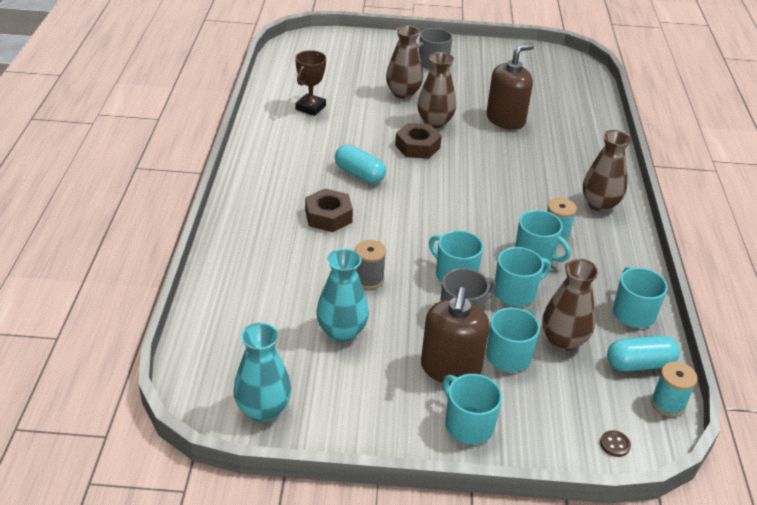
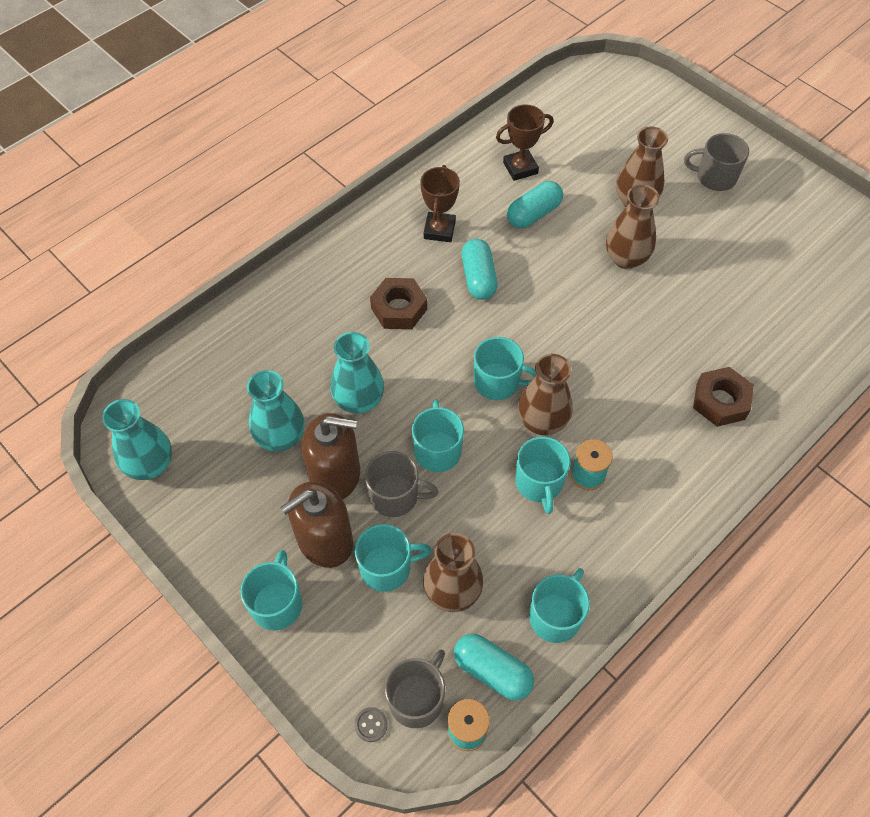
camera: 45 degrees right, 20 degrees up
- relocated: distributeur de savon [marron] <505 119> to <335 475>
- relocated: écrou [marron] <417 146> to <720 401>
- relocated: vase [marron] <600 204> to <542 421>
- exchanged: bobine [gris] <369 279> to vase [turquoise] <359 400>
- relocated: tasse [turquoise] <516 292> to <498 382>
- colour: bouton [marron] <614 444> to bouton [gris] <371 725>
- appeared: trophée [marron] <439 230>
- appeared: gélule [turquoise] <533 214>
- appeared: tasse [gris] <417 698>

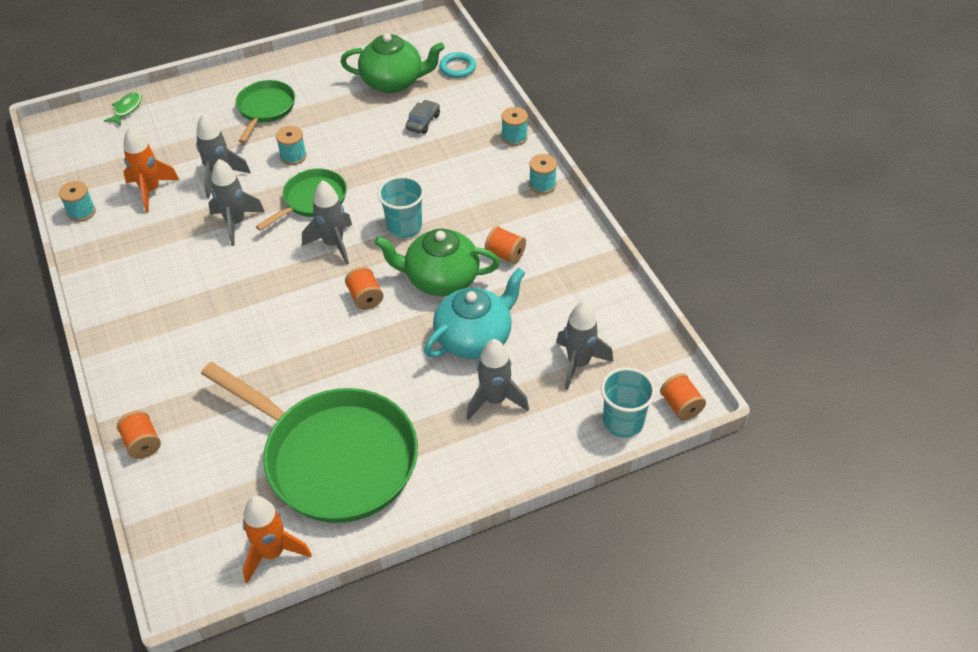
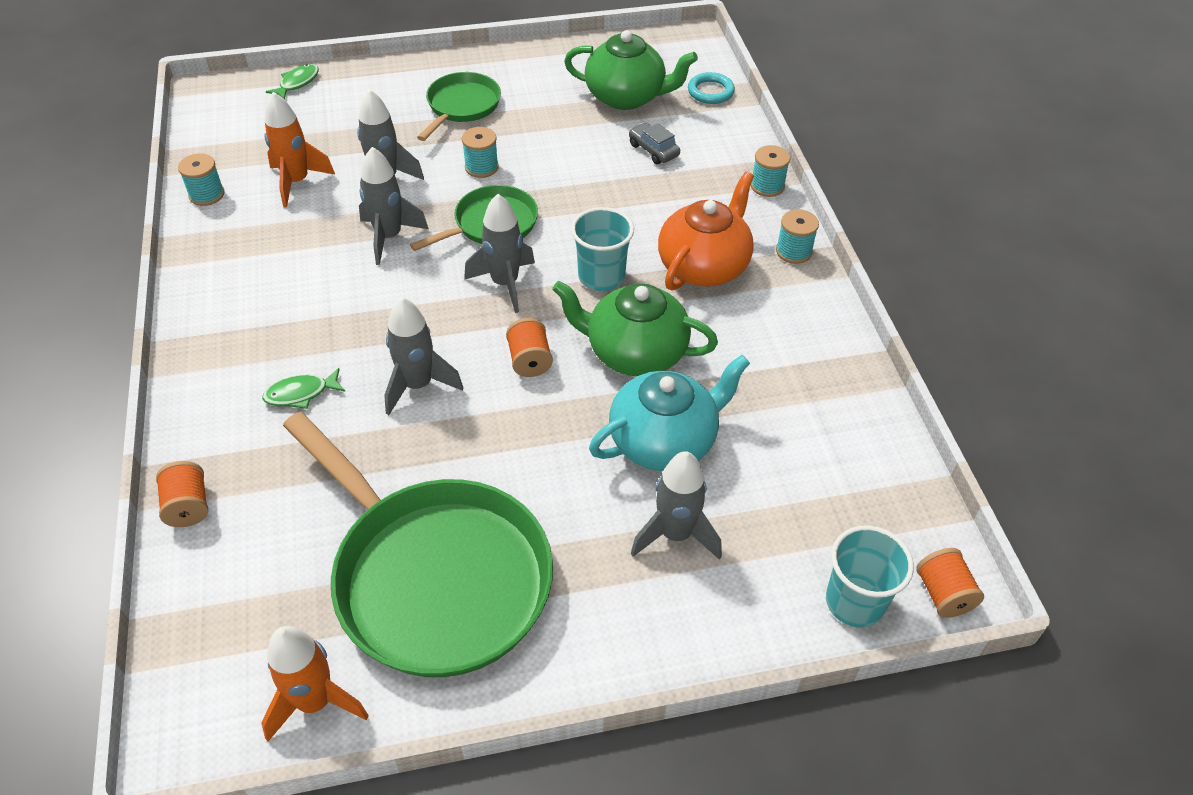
camera: 10 degrees right, 0 degrees up
- spun: voiture [gris] <423 122> = <653 150> 75 degrees counterclockwise
- missing: bobine [orange] <505 254>
- relocated: fusée [gris] <578 363> to <418 385>
- appeared: théière [orange] <704 266>
- appeared: poisson [vert] <301 394>

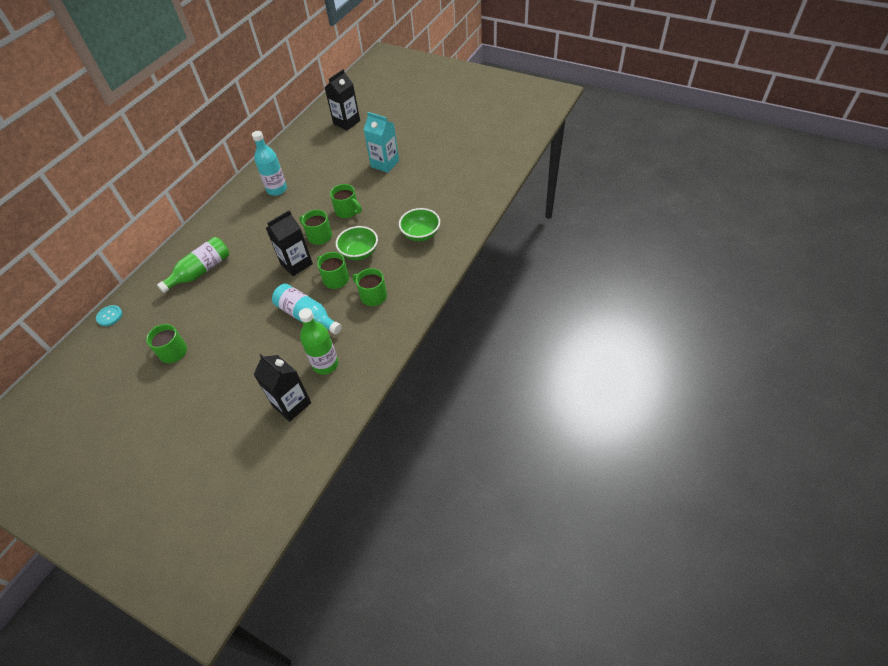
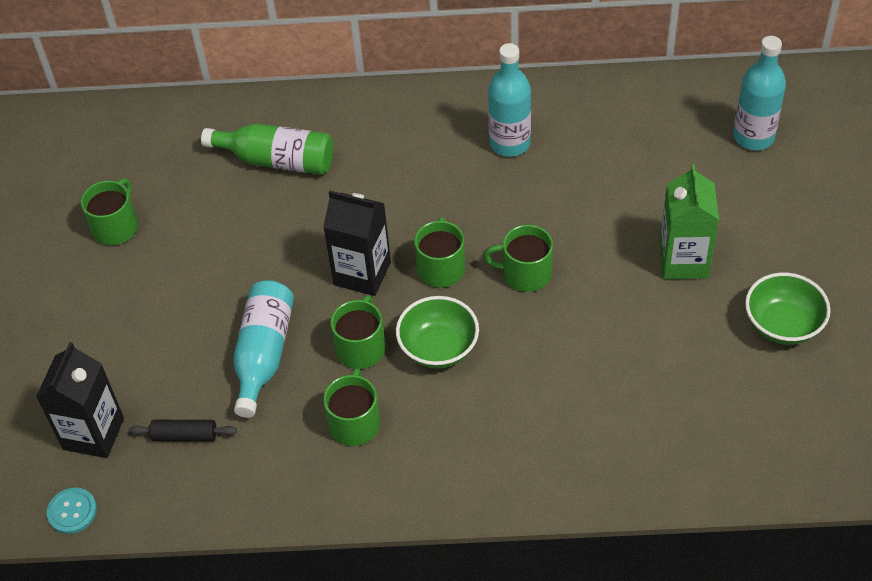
camera: 60 degrees right, 0 degrees up
- exchanged: brique de lait [noir] <346 122> to bouteille [turquoise] <753 137>
- colour: brique de lait [turquoise] <385 164> to brique de lait [vert] <683 261>
- spun: tasse [vert] <347 211> = <525 273> 90 degrees clockwise
- relocated: bol [vert] <421 234> to <782 325>
- relocated: bouton [turquoise] <109 316> to <72 511>
- exchanged: bouteille [vert] <325 364> to rouleau à pâtisserie [noir] <185 435>

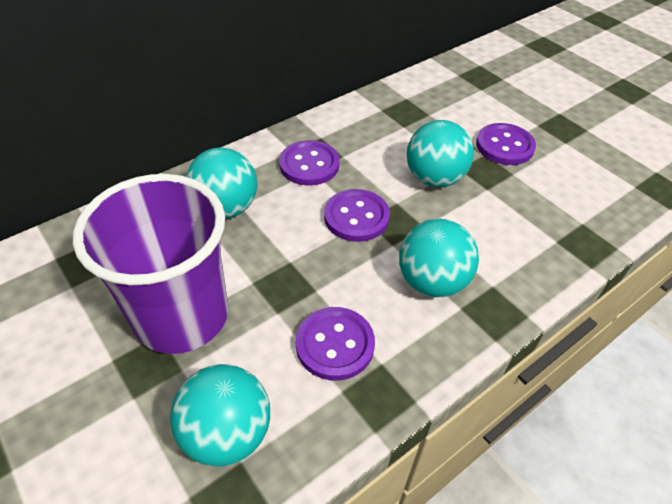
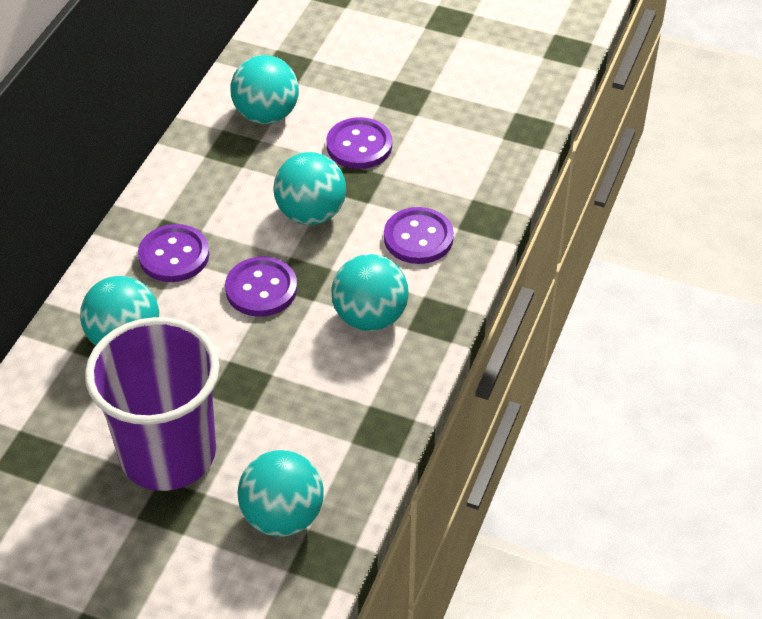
camera: 30 degrees left, 0 degrees up
- relocated: bouton [violet] <335 344> to <418 238>
- appeared: balle [turquoise] <266 115>

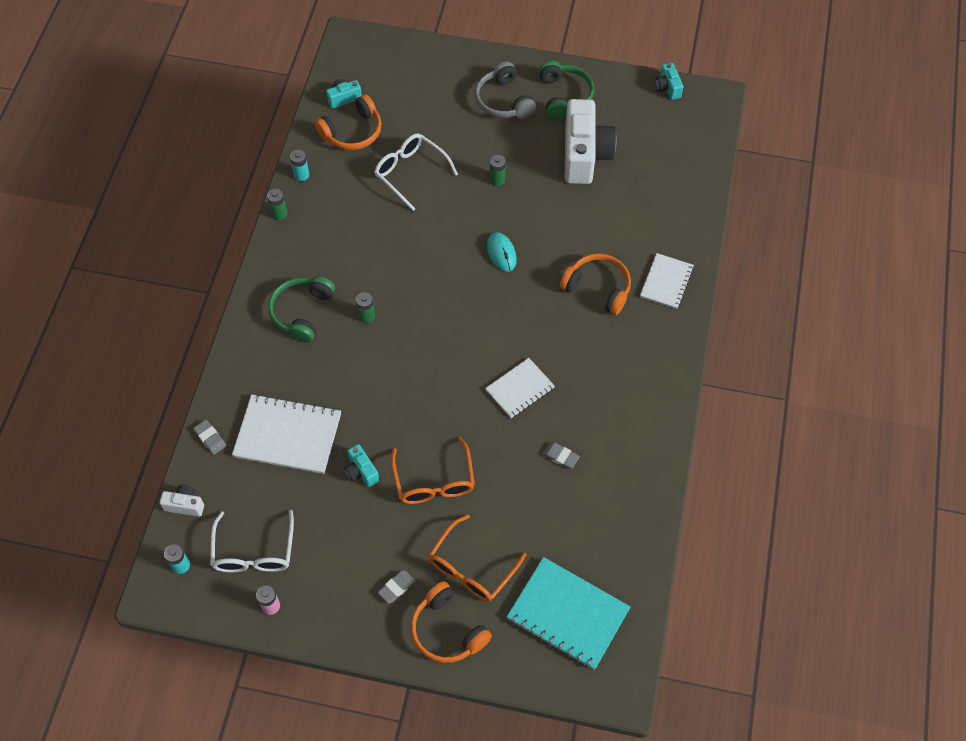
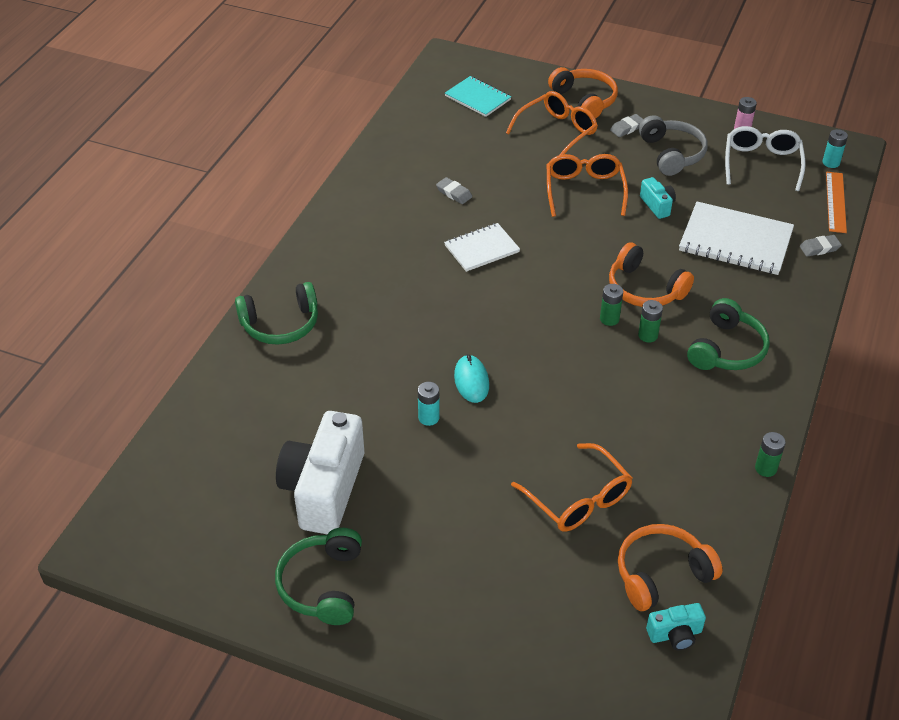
camera: 170 degrees left, 15 degrees down
- relocated: casque audio [gris] <504 101> to <671 154>
- missing: appareil photo [turquoise] <667 87>
- colour: lunettes [blanc] <410 172> to lunettes [orange] <578 499>
- relocated: pile [turquoise] <301 175> to <428 417>
- relocated: pile [vert] <497 180> to <609 319>
- exchanged: carnet [blanc] <666 282> to casque audio [vert] <280 324>
- relocated: casque audio [orange] <598 288> to <644 289>
- spun: gomme [gris] <210 438> = <819 248> 75 degrees counterclockwise
- exchanged: appareil photo [blanc] <185 505> to règle [orange] <836 202>
- size: carnet [turquoise] <568 614> = <478 98> x0.61

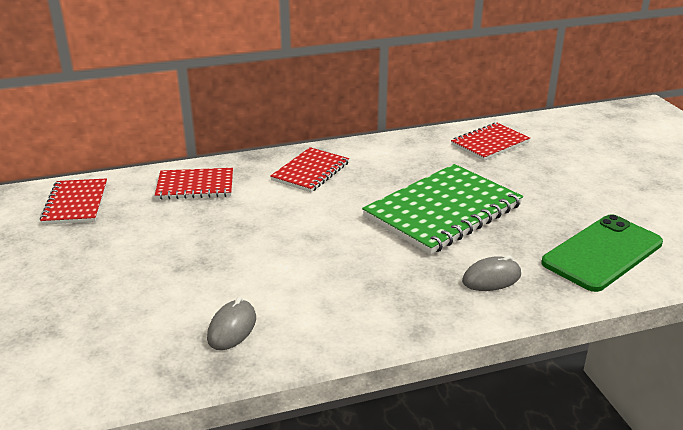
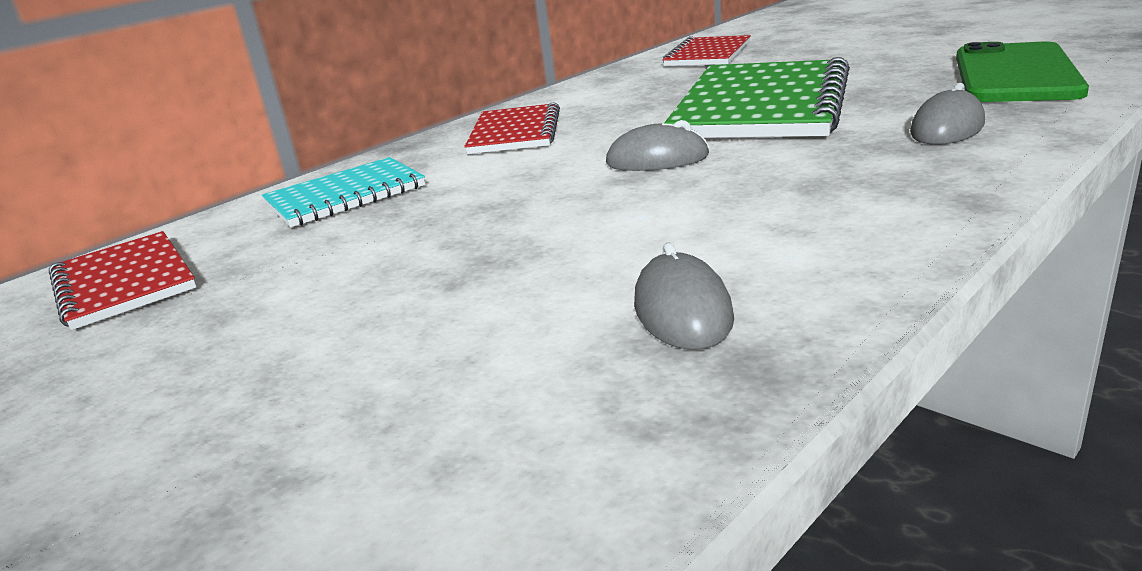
camera: 25 degrees left, 5 degrees down
- colour: carnet [rouge] <195 186> to carnet [turquoise] <345 196>
- appeared: souris [gris] <657 160>

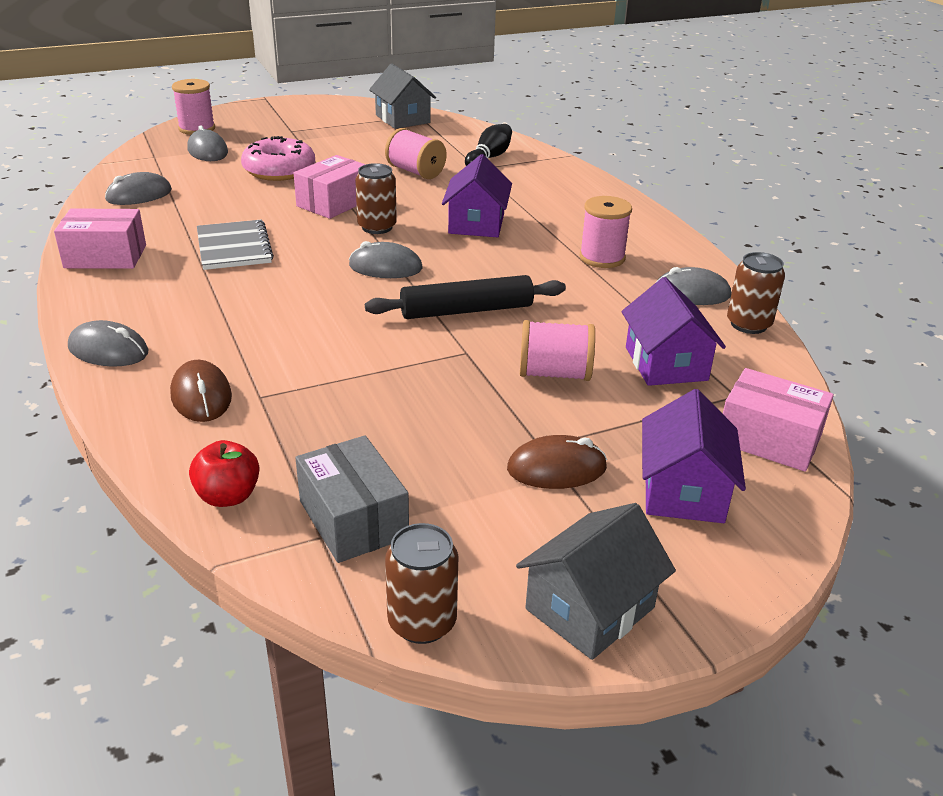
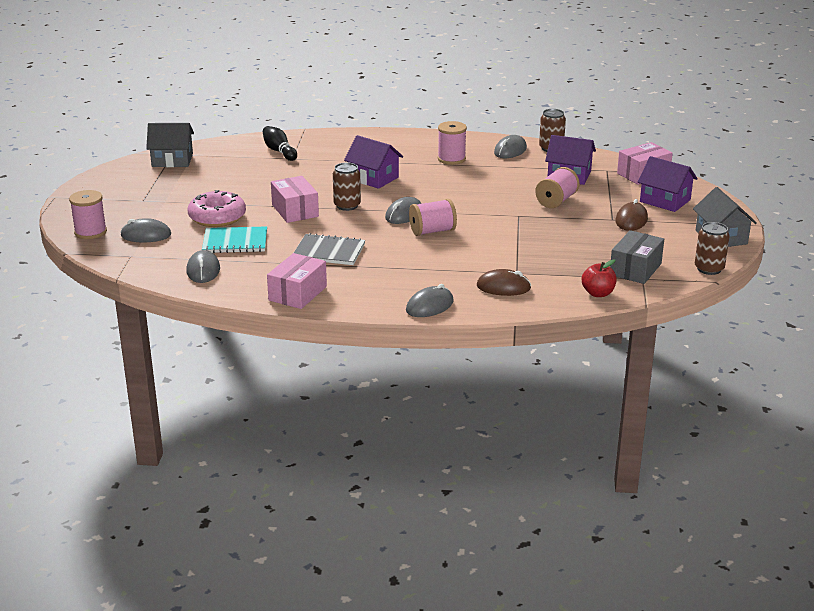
camera: 60 degrees left, 5 degrees down
- relocated: bobine [rose] <415 172> to <432 231>
- missing: rouleau à pâtisserie [noir] <466 310>
- spun: boîte [gris] <353 519> = <635 269> 60 degrees counterclockwise
- appeared: carnet [turquoise] <235 242>

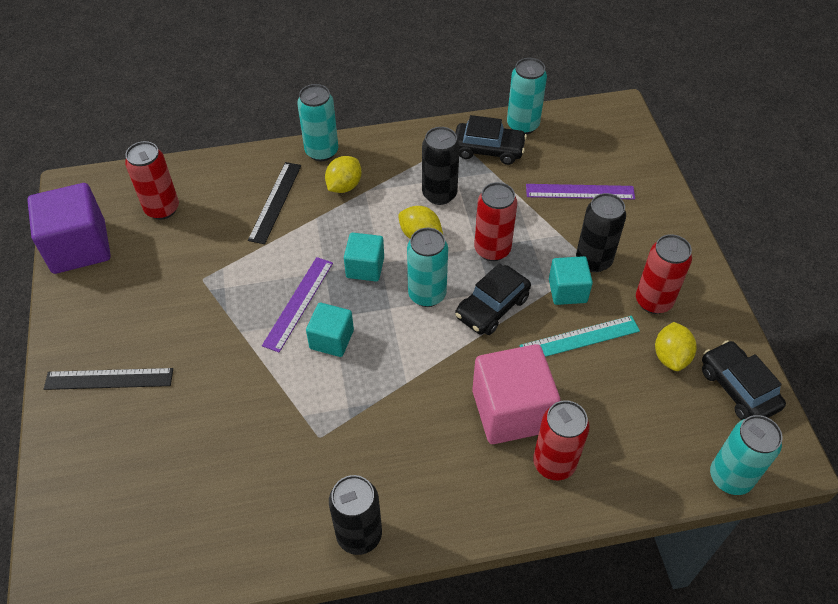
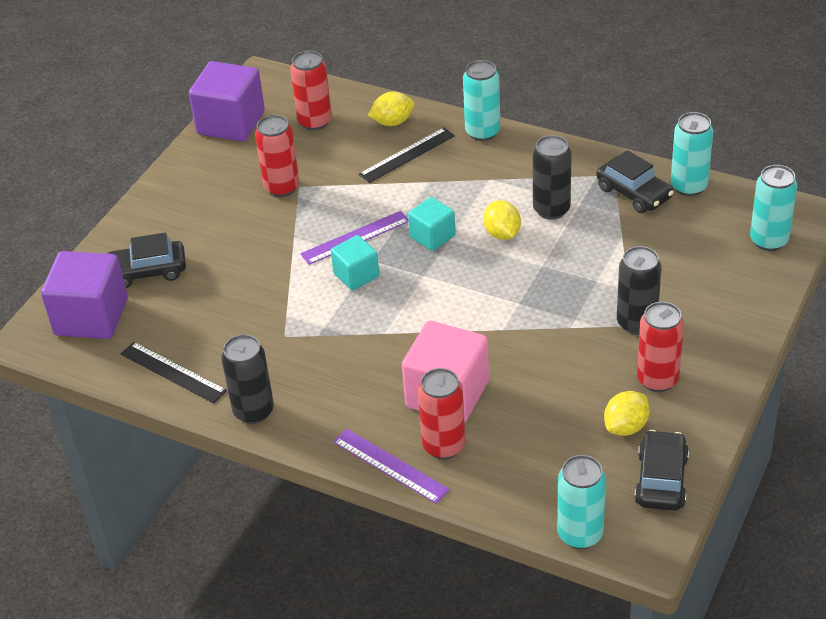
camera: 40 degrees right, 10 degrees down
- relocated: citron [jaune] <344 186> to <392 122>
- relocated: canette [rouge] <492 249> to <282 187>
- relocated: règle [violet] <580 192> to <390 466>
- relocated: canette [turquoise] <427 294> to <769 241>
- missing: cube [turquoise] <567 291>
- relocated: voiture [noir] <492 307> to <147 271>
- missing: règle [turquoise] <579 338>
- relocated: règle [noir] <109 378> to <173 372>
- appeared: cube [violet] <91 317>

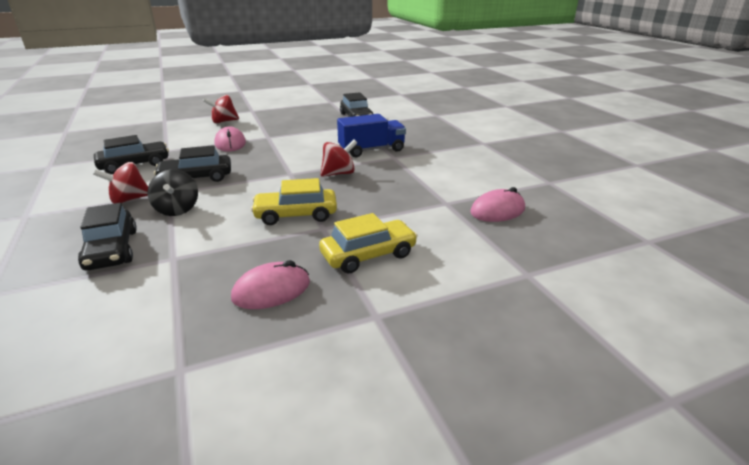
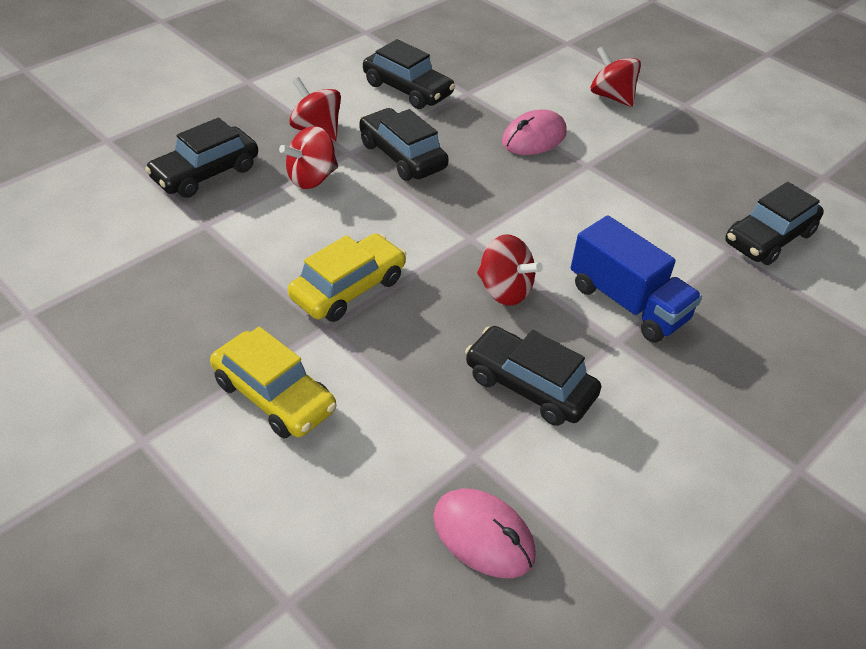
camera: 65 degrees right, 15 degrees up
- colour: toupie [noir] <177 209> to toupie [rouge] <311 178>
- spun: voiture [jaune] <296 215> = <348 288> 75 degrees clockwise
- missing: souris [rose] <271 290>
- appeared: voiture [noir] <529 386>

